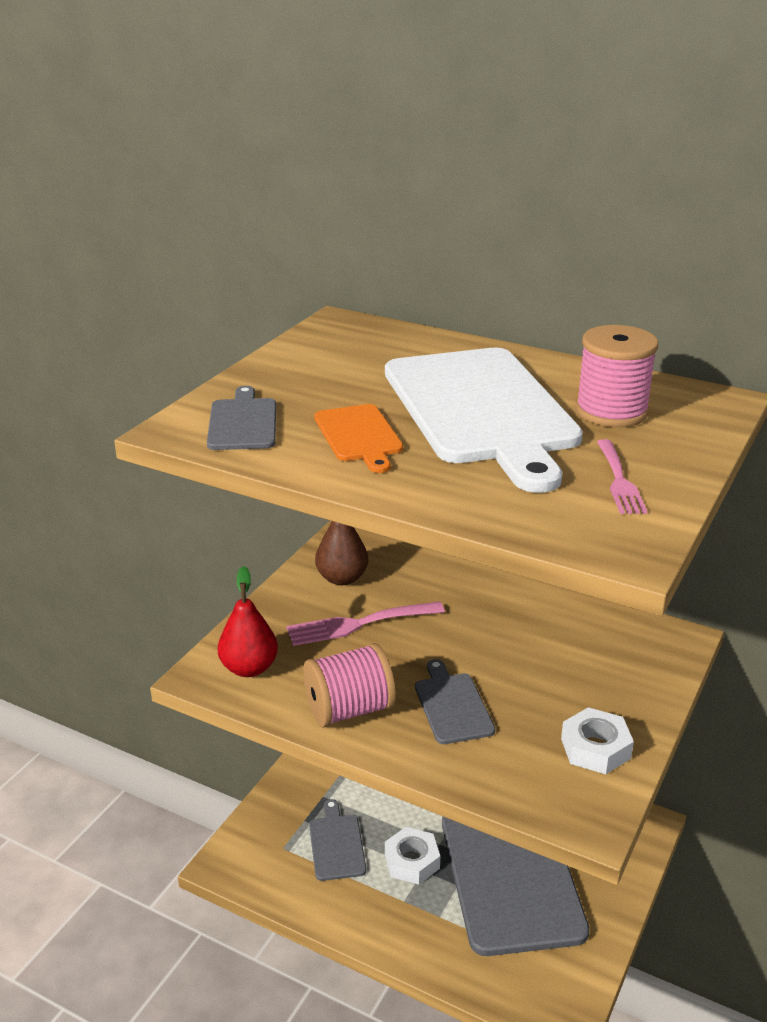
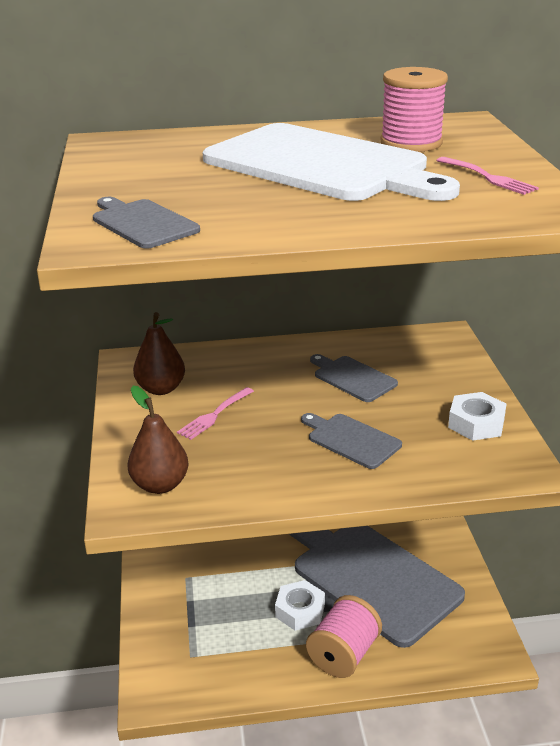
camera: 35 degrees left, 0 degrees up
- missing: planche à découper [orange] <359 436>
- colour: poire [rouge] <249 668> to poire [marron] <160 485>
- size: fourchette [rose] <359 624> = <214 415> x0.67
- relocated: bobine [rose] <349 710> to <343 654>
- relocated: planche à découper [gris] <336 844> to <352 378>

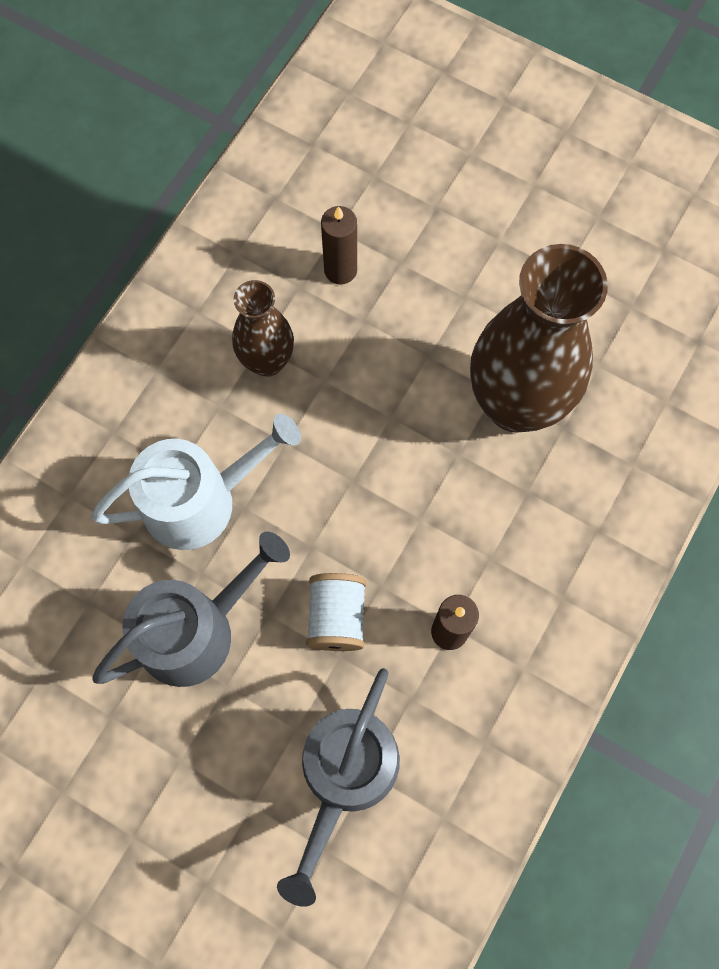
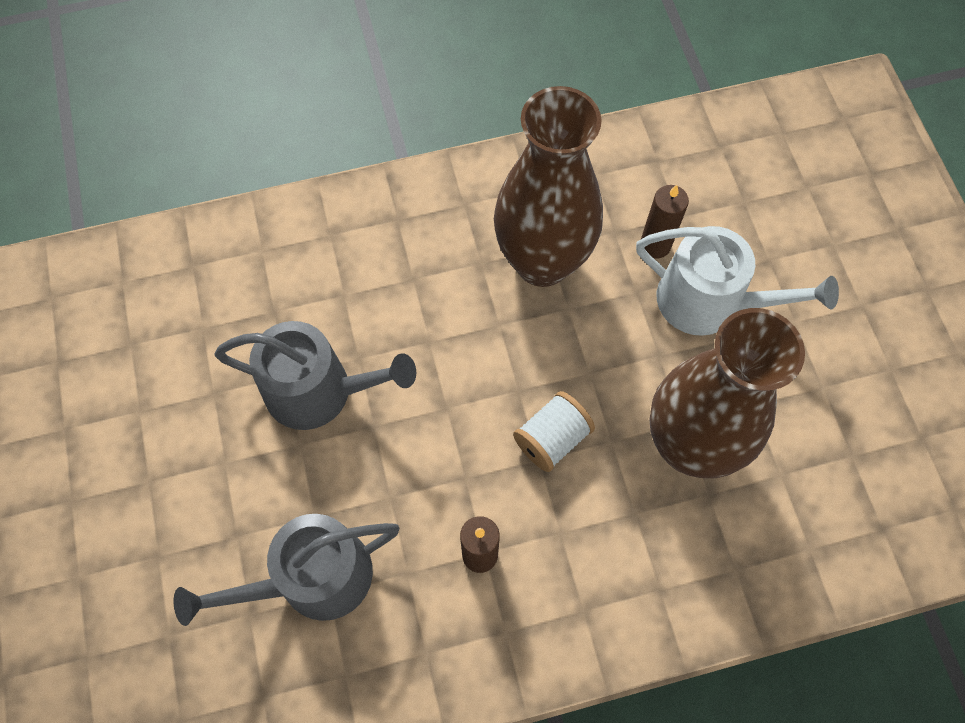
camera: 45 degrees right, 5 degrees down
- size: vase [marron] <267 361> = <542 262> x1.84
- relocated: arrosoir [blanc] <199 500> to <709 302>
- relocated: bobine [blanc] <337 617> to <552 439>

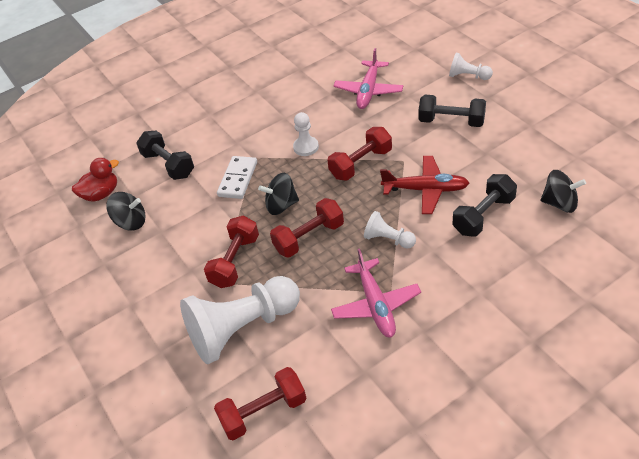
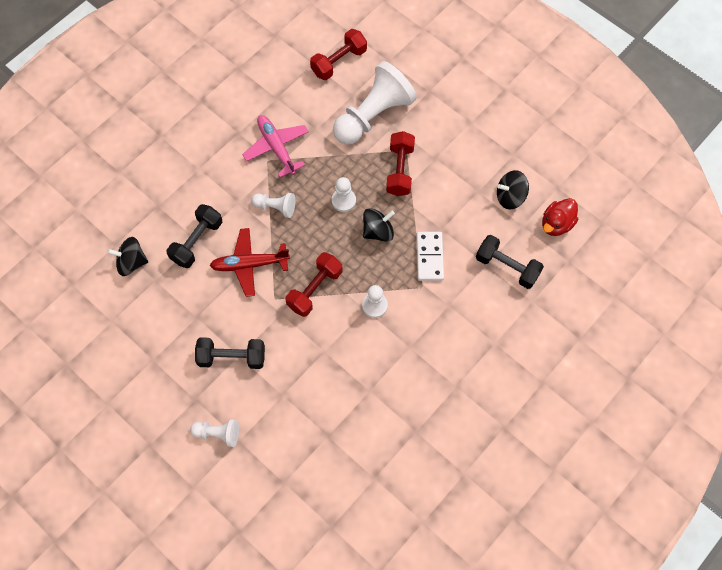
camera: 160 degrees right, 20 degrees up
- missing: avion [rose] <368 91>
- exchanged: haltère [rouge] <309 238> to pion [blanc] <343 201>

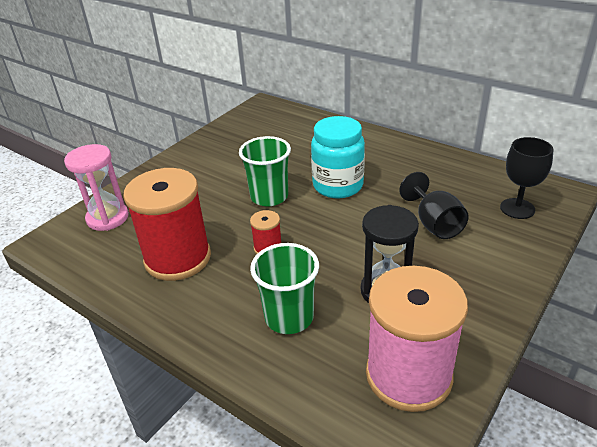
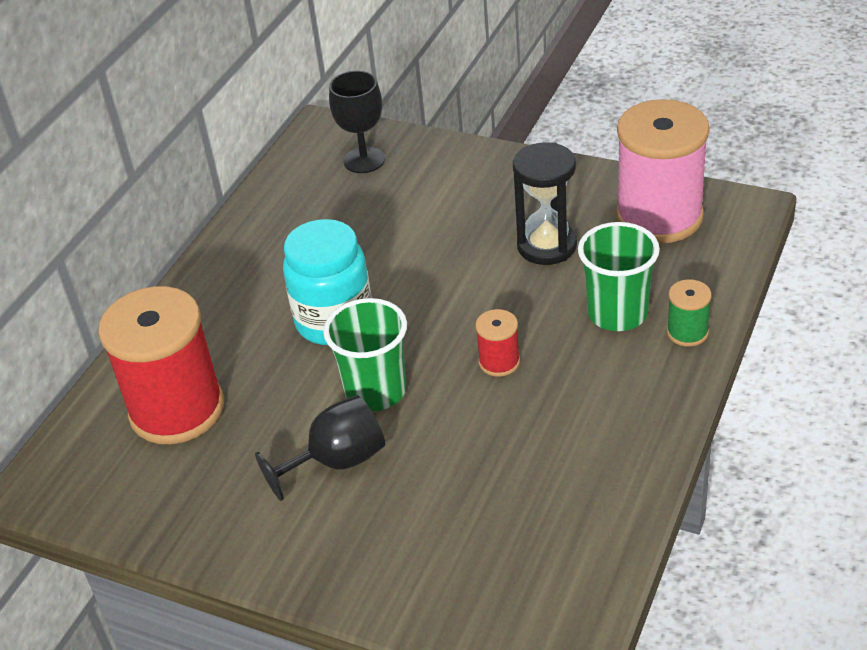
camera: 100 degrees left, 5 degrees up
- missing: sablier [rose] <108 218>
- relocated: bobine [rouge] <178 258> to <177 409>
- relocated: verre à pied [noir] <434 224> to <337 462>
- appeared: bobine [vert] <687 332>

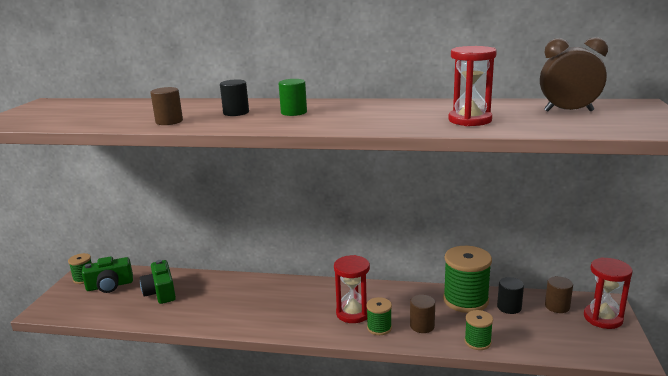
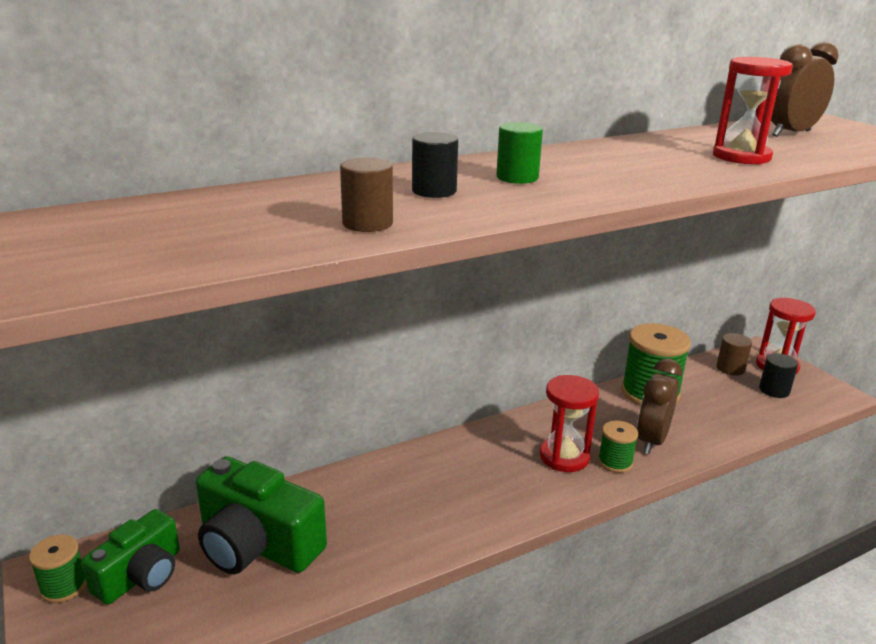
camera: 40 degrees left, 5 degrees up
- size: appareil photo [vert] <161 292> = <257 545> x1.54
- relocated: cylindre [noir] <509 307> to <774 390>
- exchanged: cylindre [marron] <422 326> to réveil [marron] <651 440>
- missing: bobine [vert] <477 342>

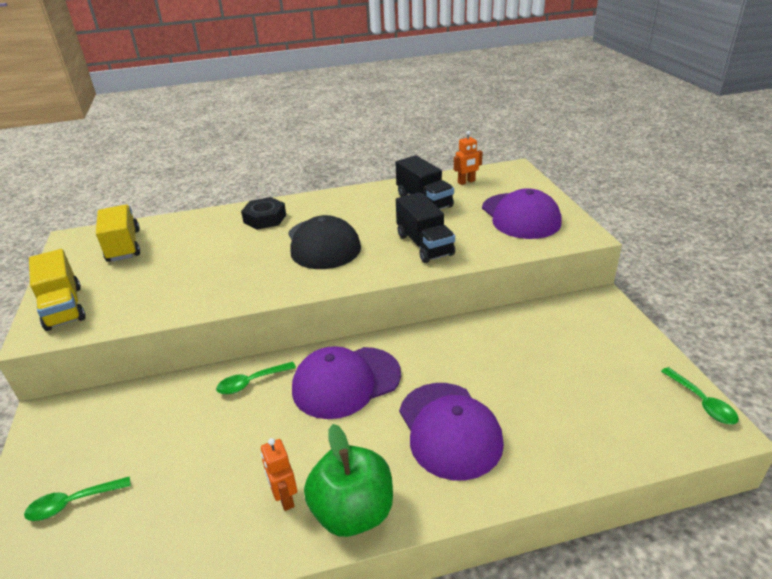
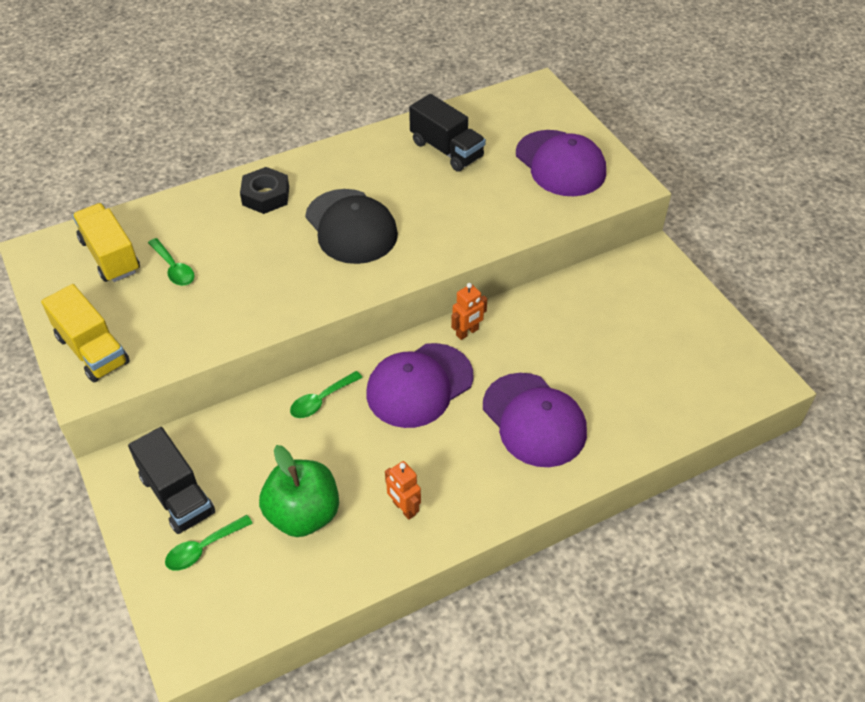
camera: 15 degrees left, 15 degrees up
- relocated: robot [orange] <466 182> to <467 332>
- relocated: camion [noir] <424 245> to <177 495>
- relocated: cuillère [vert] <702 402> to <174 268>
- relocated: pomme [vert] <353 512> to <303 514>

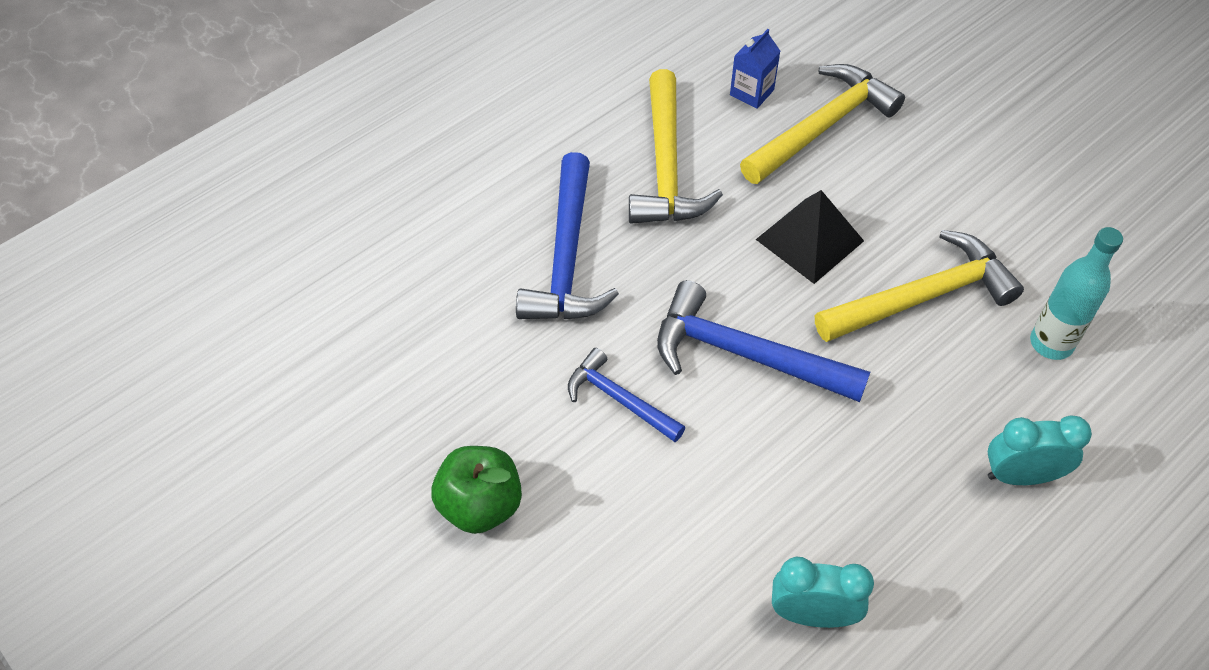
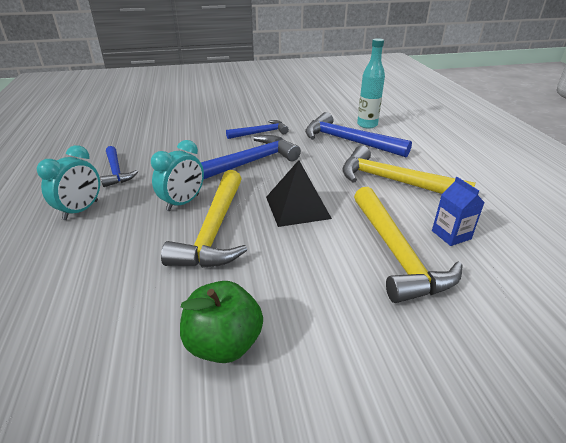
camera: 120 degrees right, 20 degrees down
- relocated: bouteille [turquoise] <1051 343> to <367 125>
- relocated: pomme [vert] <480 505> to <224 344>
- relocated: réveil [turquoise] <812 615> to <183 203>
- appeared: marteau [bleu] <116 171>

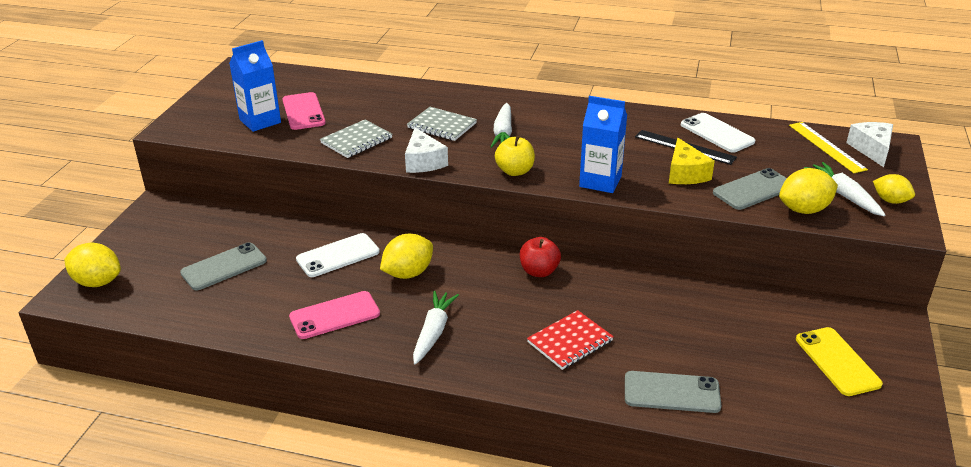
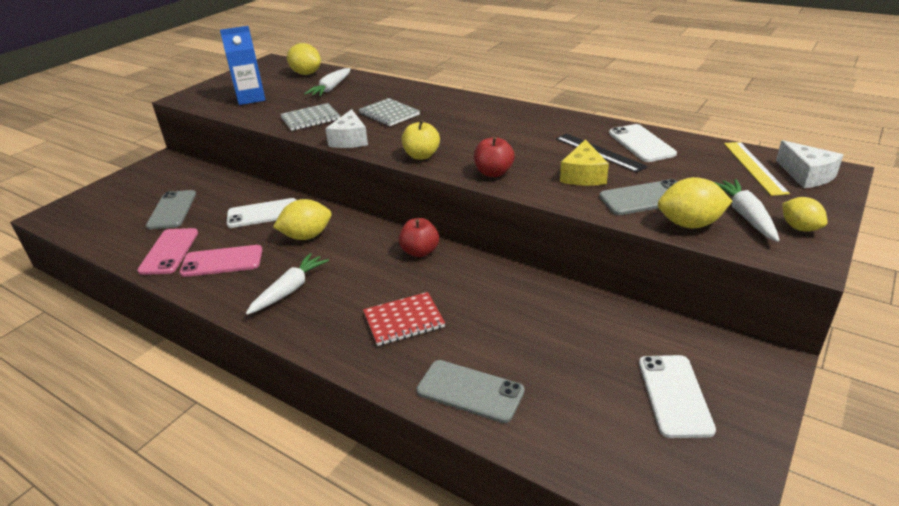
camera: 20 degrees right, 0 degrees up
- relocated: téléphone [rose] <303 111> to <169 251>
- exchanged: brique de lait [bleu] <600 181> to pomme [rouge] <493 173>
- relocated: carotte [blanc] <503 133> to <331 88>
- spun: fromage [blanc] <871 149> = <806 175> 135 degrees clockwise
- spun: téléphone [gris] <224 267> = <172 210> 75 degrees counterclockwise
- relocated: citron [jaune] <97 282> to <306 74>
- colour: téléphone [jaune] <837 361> to téléphone [blanc] <674 395>

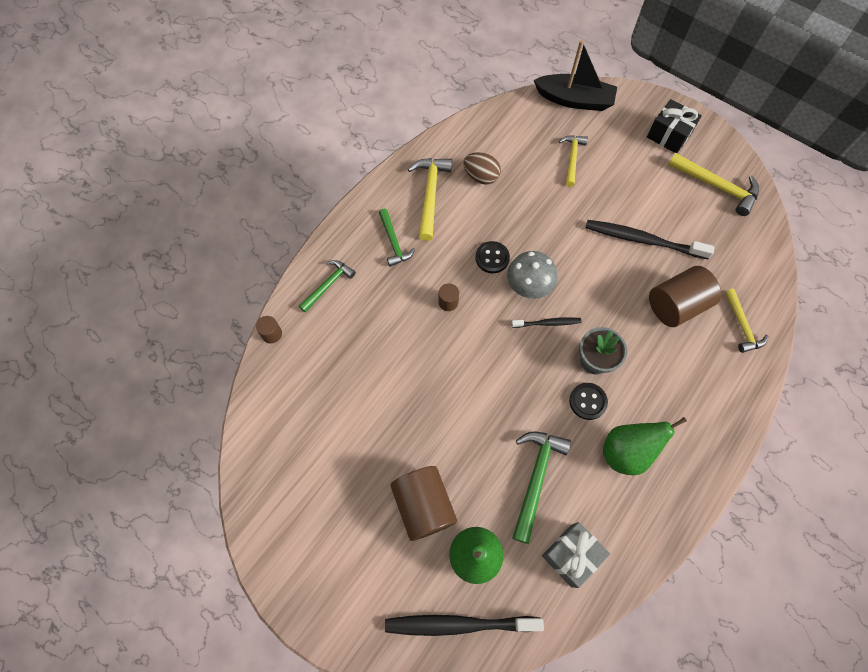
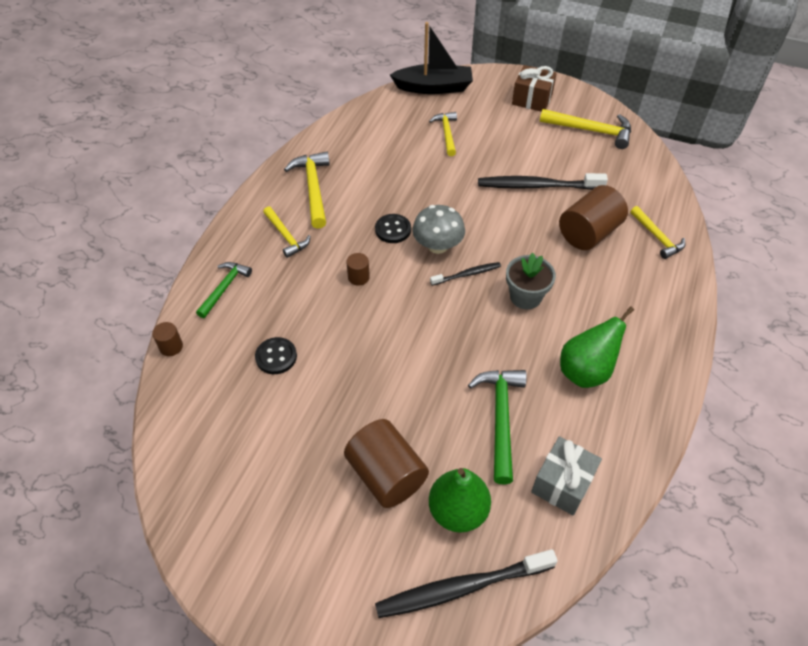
camera: 15 degrees left, 15 degrees down
- colour: cadeau [noir] <668 135> to cadeau [marron] <532 99>
- missing: œuf [marron] <481 176>
- colour: marteau [vert] <394 242> to marteau [jaune] <286 236>
- relocated: bouton [noir] <587 401> to <276 357>

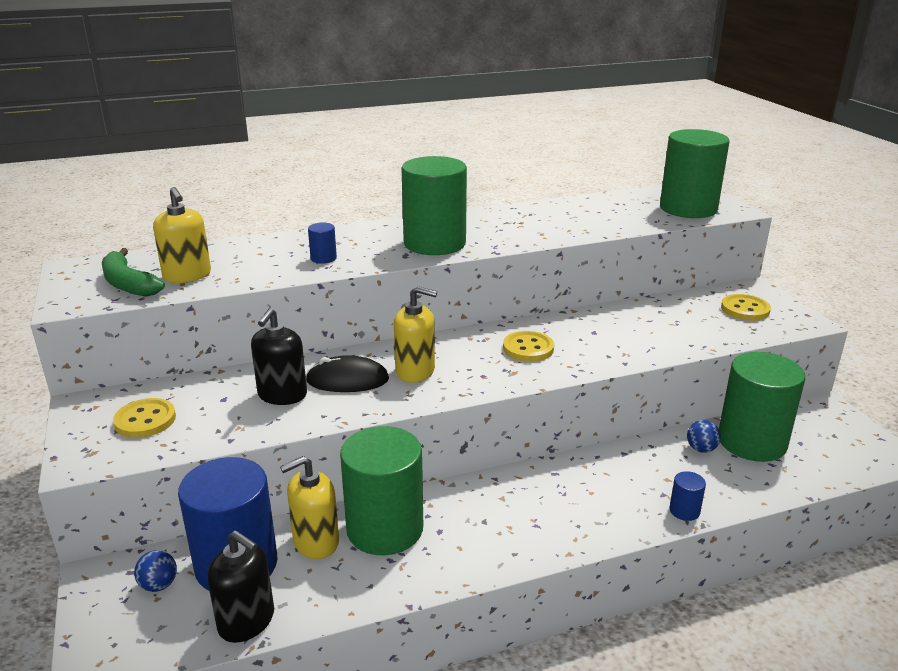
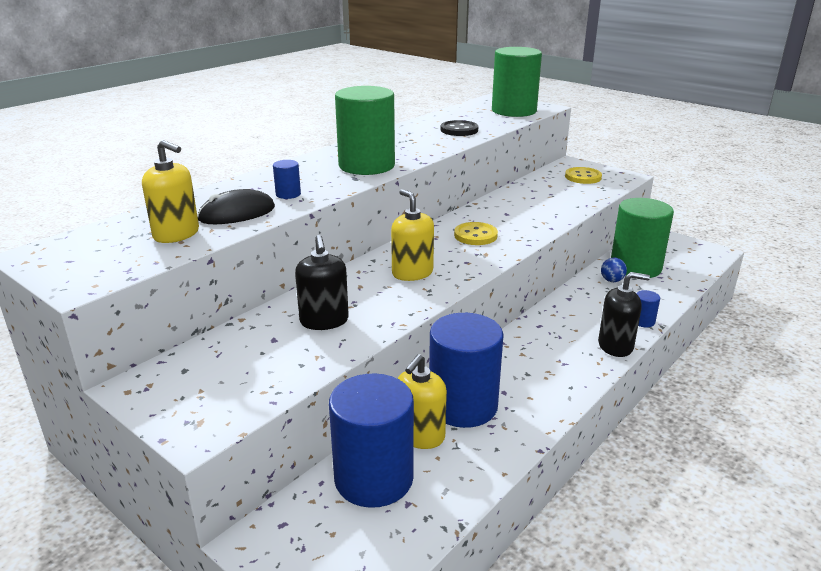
camera: 30 degrees left, 0 degrees up
- missing: banane [vert] <128 284>
- spun: distributeur de savon [jaune] <415 371> = <412 273> 105 degrees counterclockwise
- relocated: souris [noir] <347 380> to <237 213>
- missing: bouton [jaune] <145 420>
- colour: cylindre [vert] <385 529> to cylindre [bleu] <463 405>
- relocated: distributeur de savon [noir] <246 621> to <615 346>
- missing: balle [bleu] <159 585>
- appeared: bouton [noir] <459 130>

